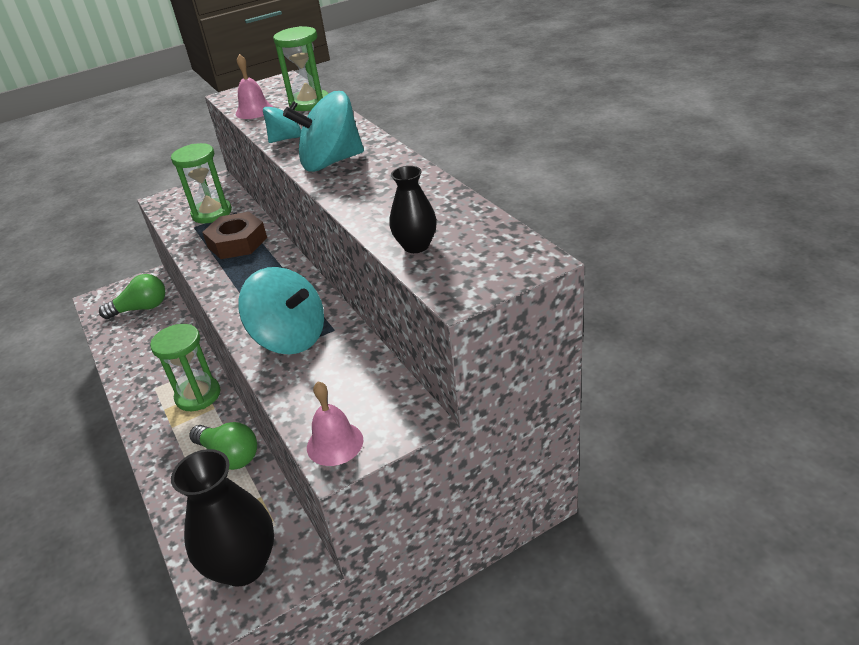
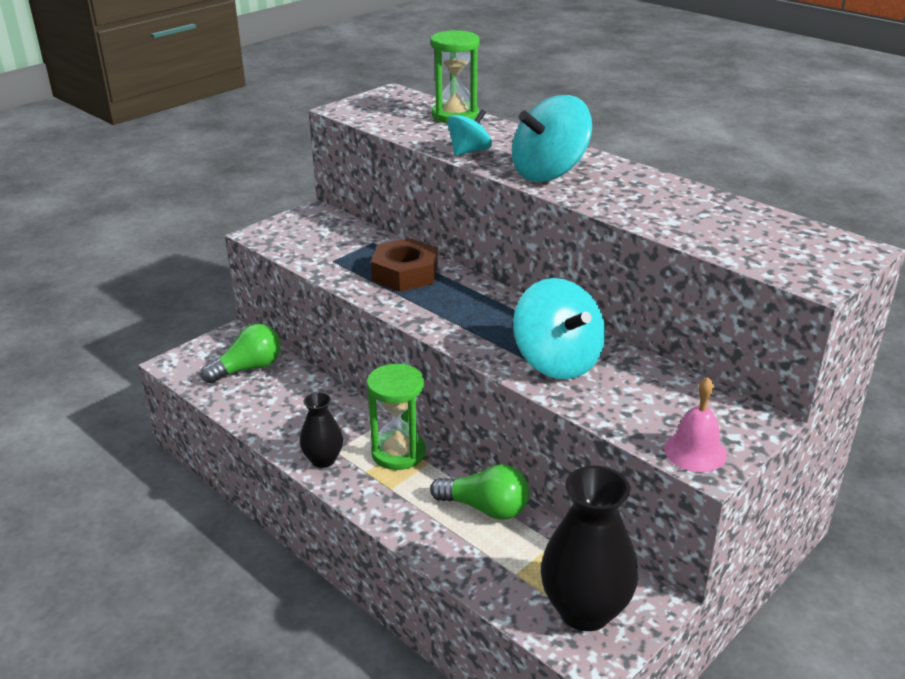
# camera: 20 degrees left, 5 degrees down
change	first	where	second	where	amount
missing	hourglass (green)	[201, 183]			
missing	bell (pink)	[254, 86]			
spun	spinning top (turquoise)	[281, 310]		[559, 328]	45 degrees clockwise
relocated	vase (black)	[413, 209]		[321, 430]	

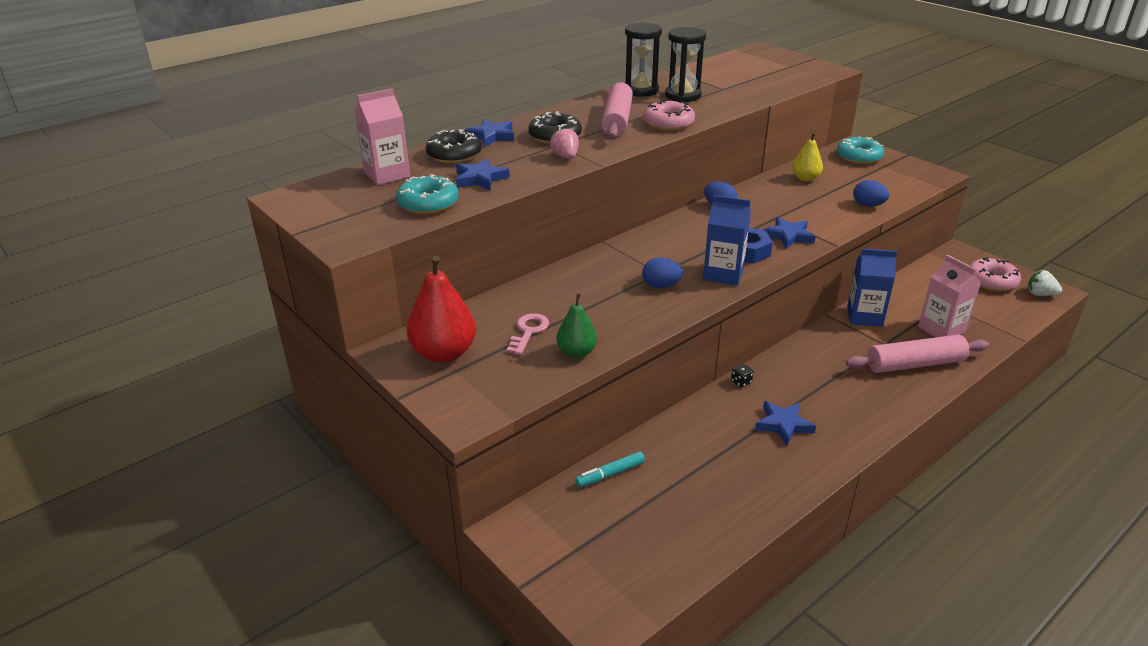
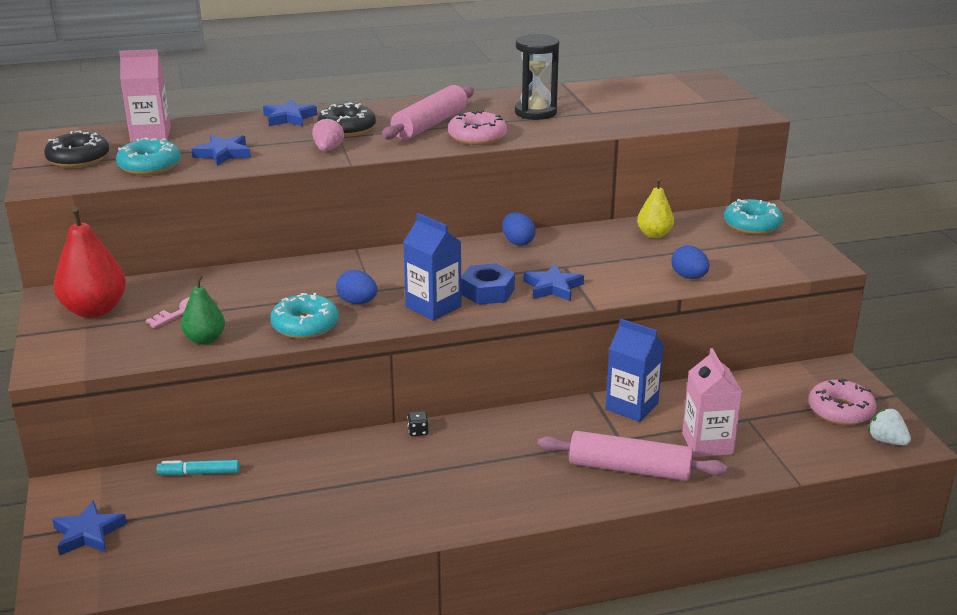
# camera: 25 degrees right, 5 degrees down
change	first	where	second	where	amount
relocated	donut (black)	[454, 146]		[76, 149]	
missing	hourglass (black)	[643, 59]			
relocated	star (blue)	[785, 423]		[89, 528]	
appeared			donut (turquoise)	[304, 316]	

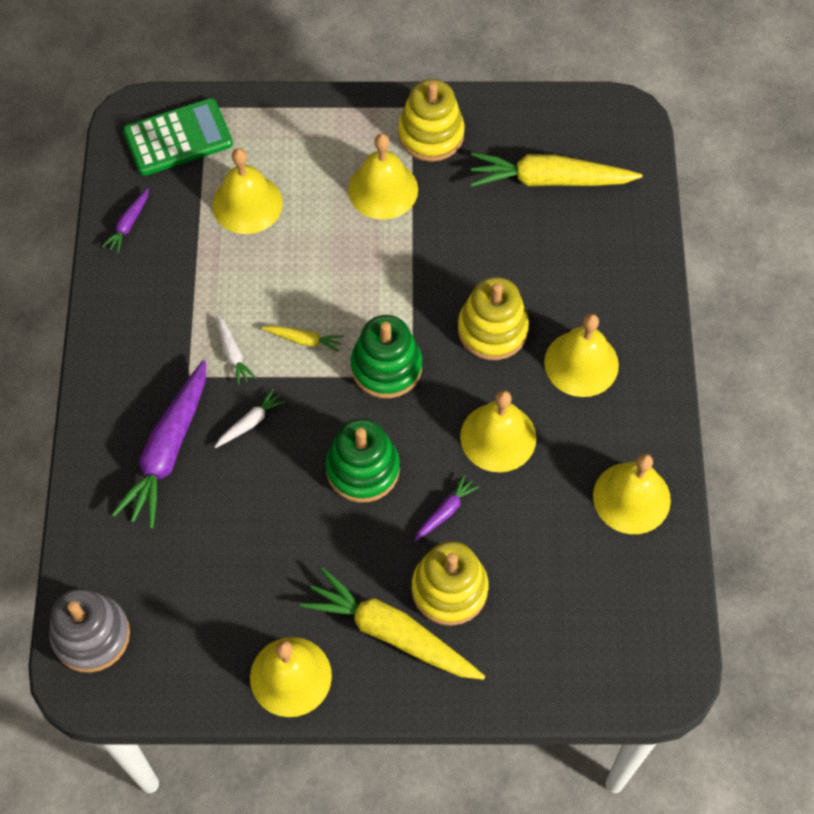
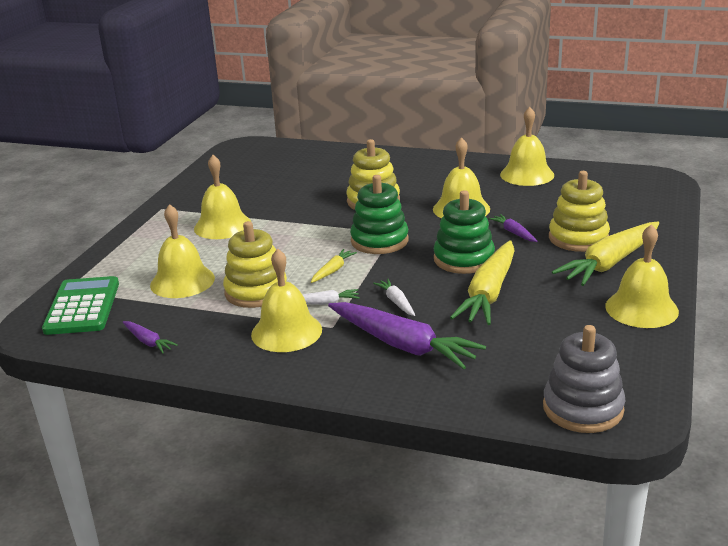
# camera: 70 degrees left, 35 degrees down
change	first	where	second	where	amount
relocated	stacking toy (yellow)	[431, 120]		[255, 264]	
relocated	carrot (yellow)	[556, 170]		[482, 282]	
relocated	bell (yellow)	[581, 355]		[286, 300]	

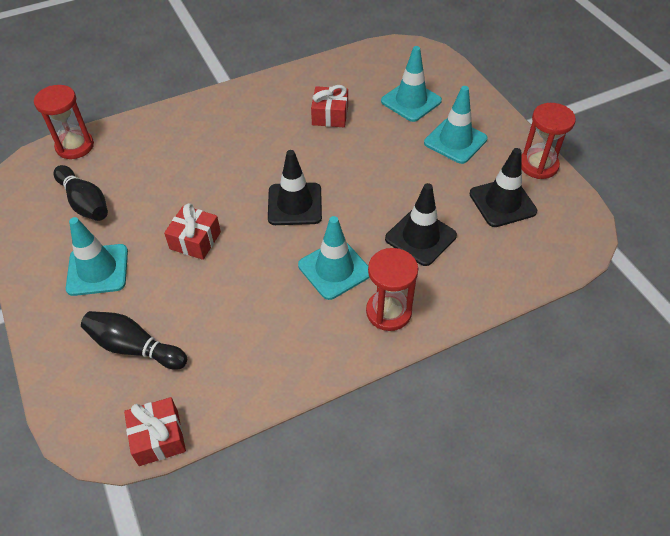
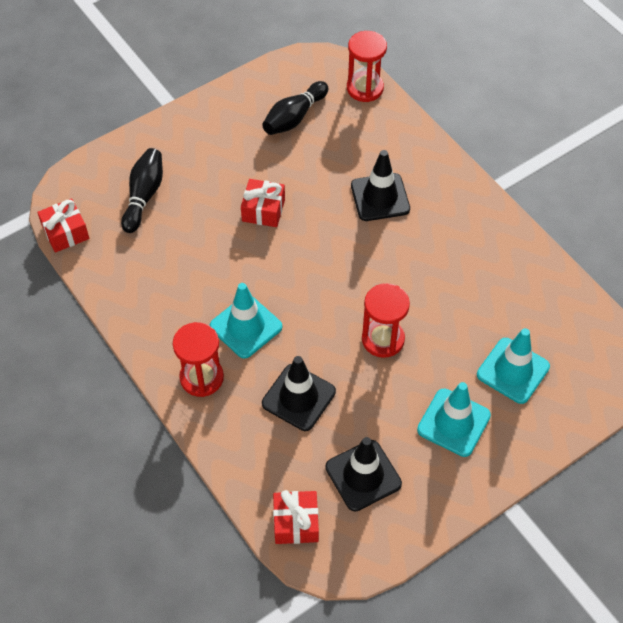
# camera: 80 degrees right, 5 degrees up
change	first	where	second	where	amount
missing	traffic cone (turquoise)	[97, 256]			
relocated	traffic cone (black)	[295, 187]		[380, 185]	
relocated	gift (red)	[329, 106]		[296, 517]	
relocated	hourglass (red)	[548, 141]		[386, 320]	

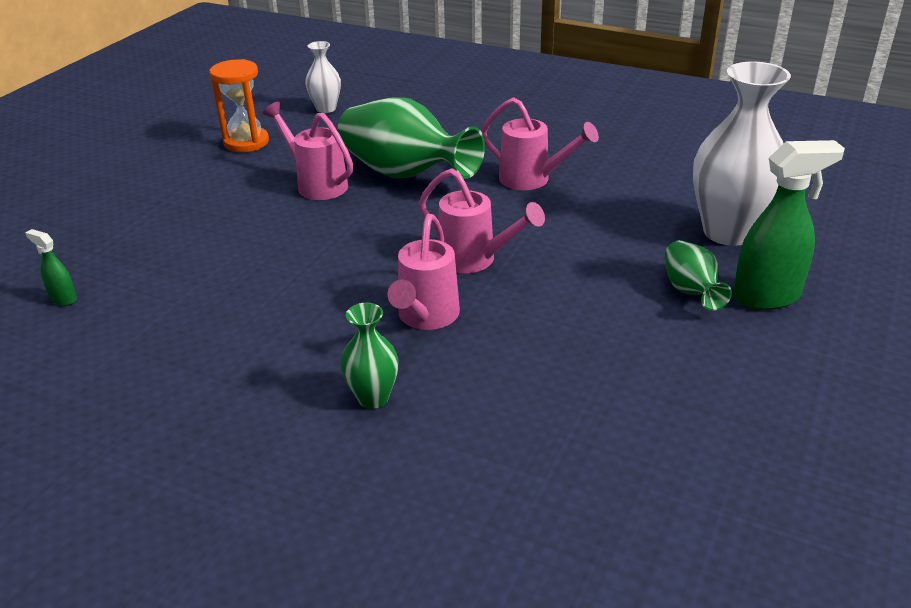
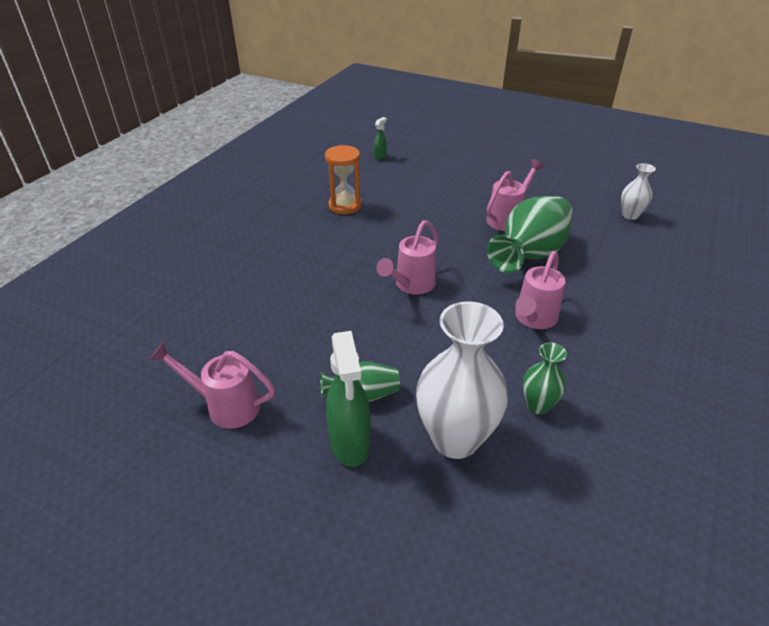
# camera: 90 degrees right, 5 degrees up
change	first	where	second	where	amount
relocated	hourglass (orange)	[239, 105]		[343, 179]	
relocated	vase (green)	[370, 356]		[544, 378]	
relocated	watering can (pink)	[424, 272]		[212, 385]	

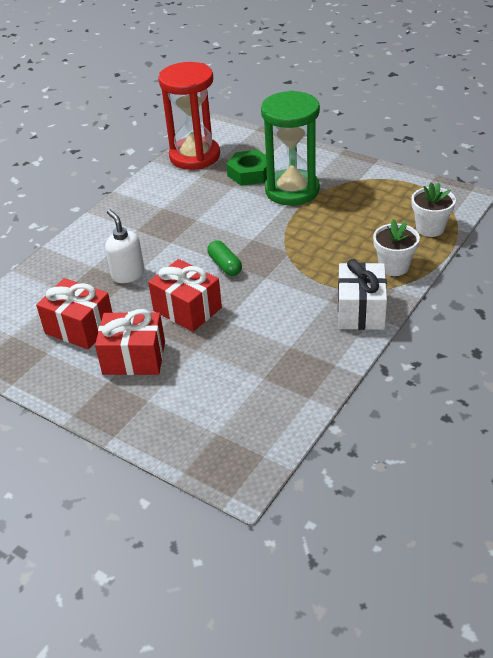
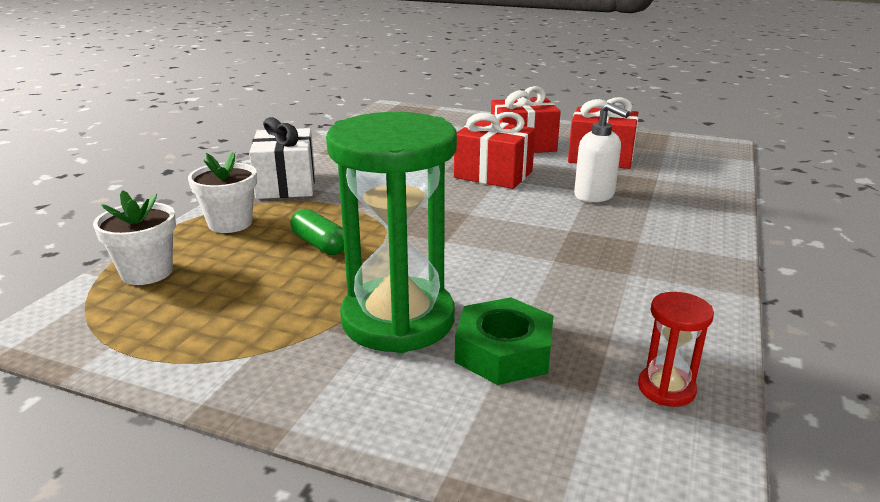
# camera: 165 degrees right, 15 degrees down
change	first	where	second	where	amount
size	hourglass (red)	[189, 116]		[676, 349]	x0.43
relocated	capsule (green)	[224, 258]		[317, 232]	

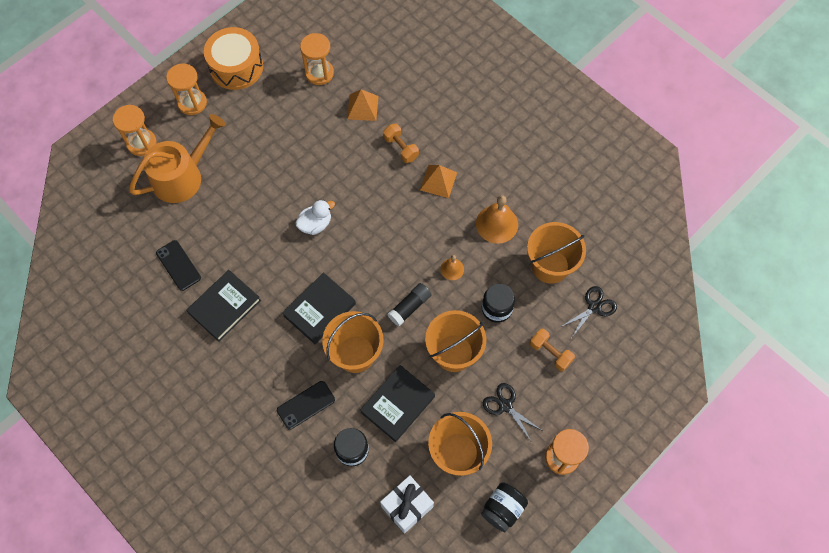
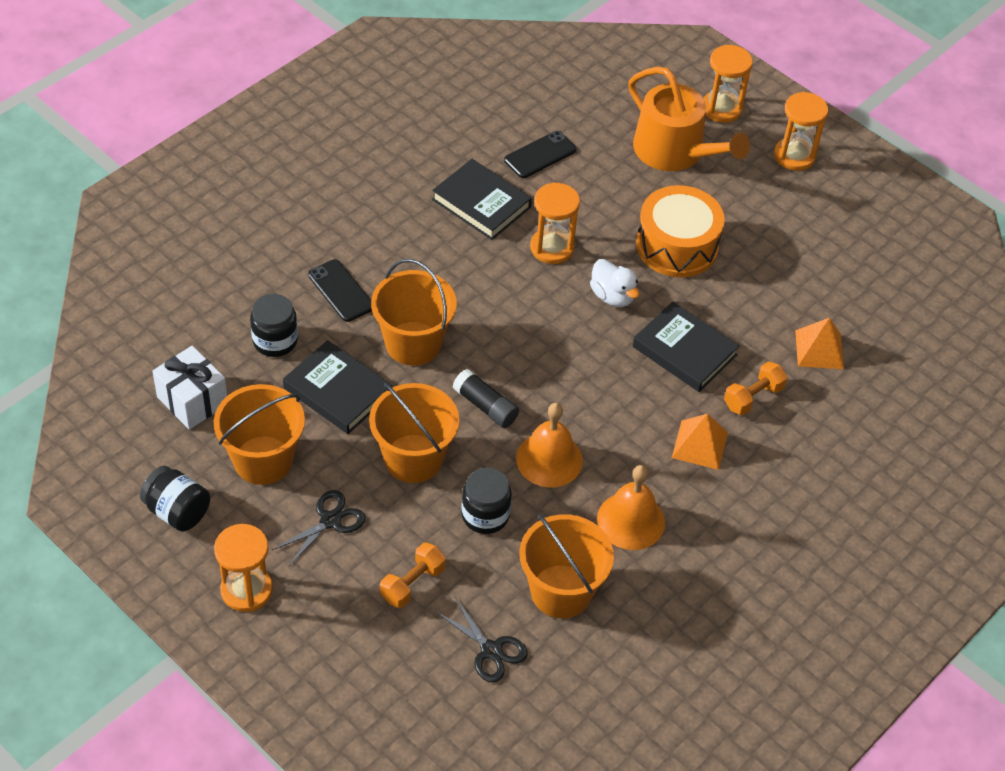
# camera: 85 degrees right, 15 degrees down
change	first	where	second	where	amount
relocated	drum (orange)	[233, 58]		[680, 231]	
relocated	book (black)	[319, 308]		[686, 347]	
relocated	hourglass (orange)	[317, 59]		[555, 223]	
size	bell (orange)	[452, 267]		[549, 445]	x1.82

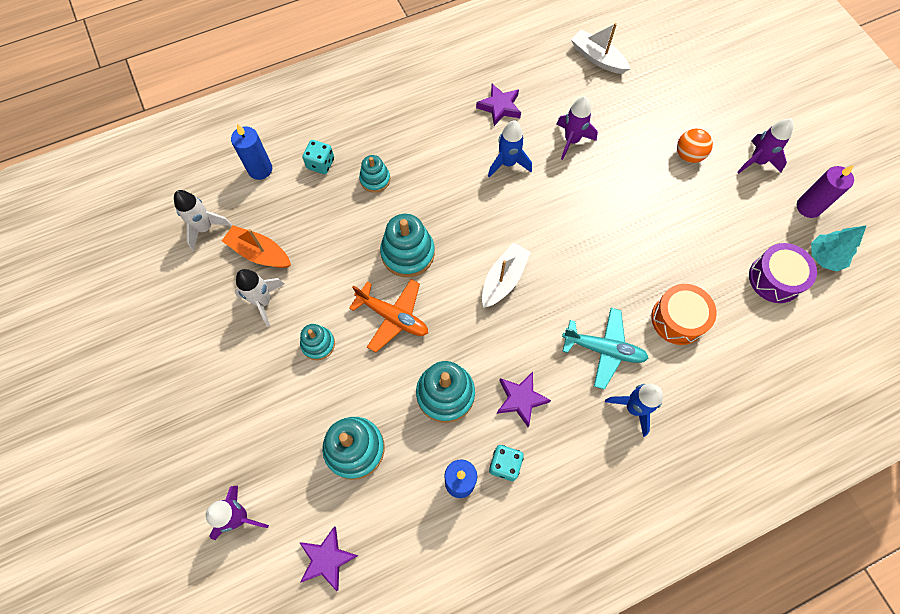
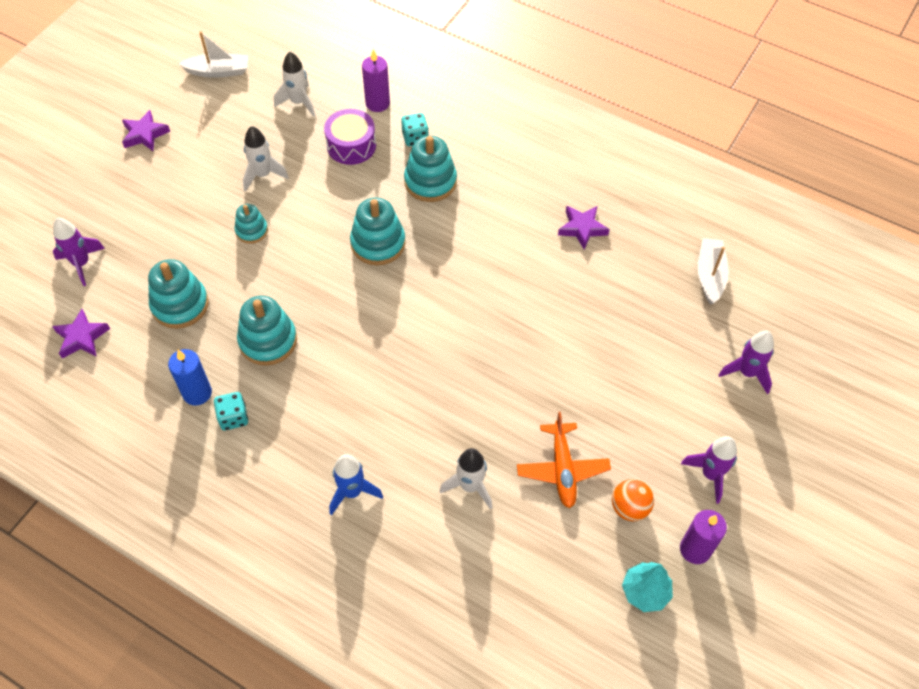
# camera: 55 degrees right, 10 degrees down
change	first	where	second	where	amount
missing	boat (orange)	[256, 247]			
colour	candle (blue)	[251, 152]	candle (purple)	[376, 80]	
relocated	plane (orange)	[388, 315]		[564, 460]	
size	stacking toy (turquoise)	[374, 174]		[430, 169]	x1.68
relocated	boat (white)	[506, 275]		[213, 54]	
missing	rocket (blue)	[510, 148]			
relocated	star (purple)	[524, 399]		[146, 130]	
relocated	rocket (purple)	[577, 128]		[746, 362]	
missing	plane (turquoise)	[605, 349]			
exchanged	drum (orange)	[684, 314]	rocket (white)	[466, 478]	
relocated	ball (orange)	[695, 146]		[633, 500]	
relocated	drum (purple)	[783, 273]		[350, 137]	

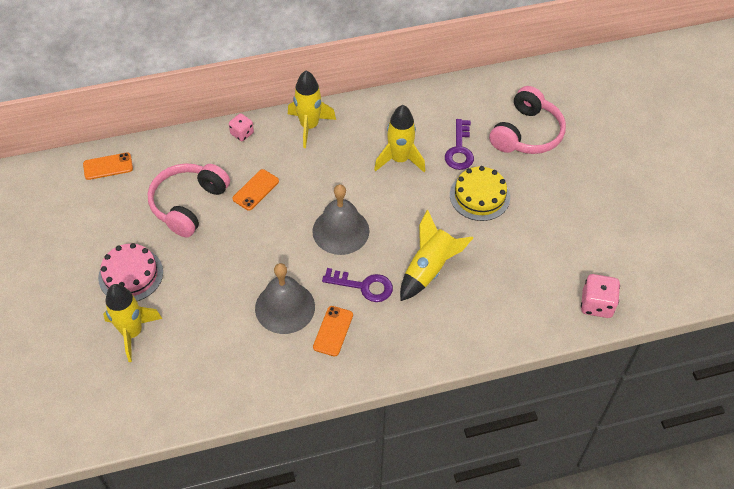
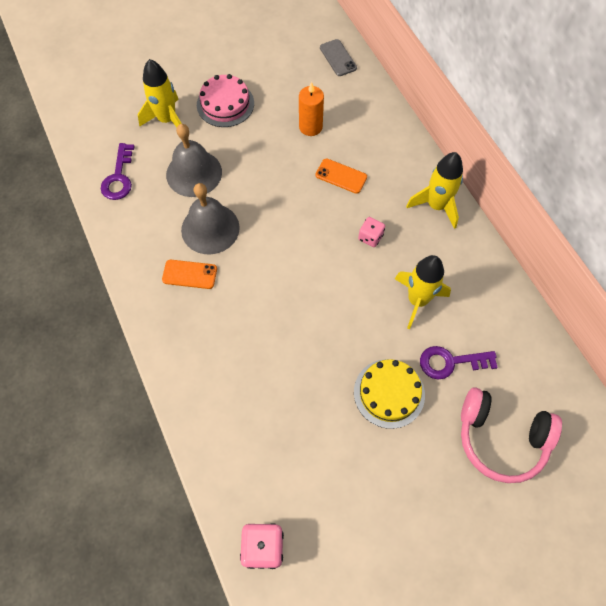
# camera: 80 degrees right, 10 degrees up
change	first	where	second	where	amount
colour	phone (orange)	[108, 166]	phone (grey)	[338, 57]	
exchanged	headphones (pink)	[189, 200]	candle (orange)	[311, 109]	
relocated	dice (pink)	[241, 127]		[371, 232]	
relocated	bell (grey)	[340, 219]		[194, 160]	
relocated	key (purple)	[357, 285]		[118, 171]	
missing	rocket (yellow)	[436, 255]			

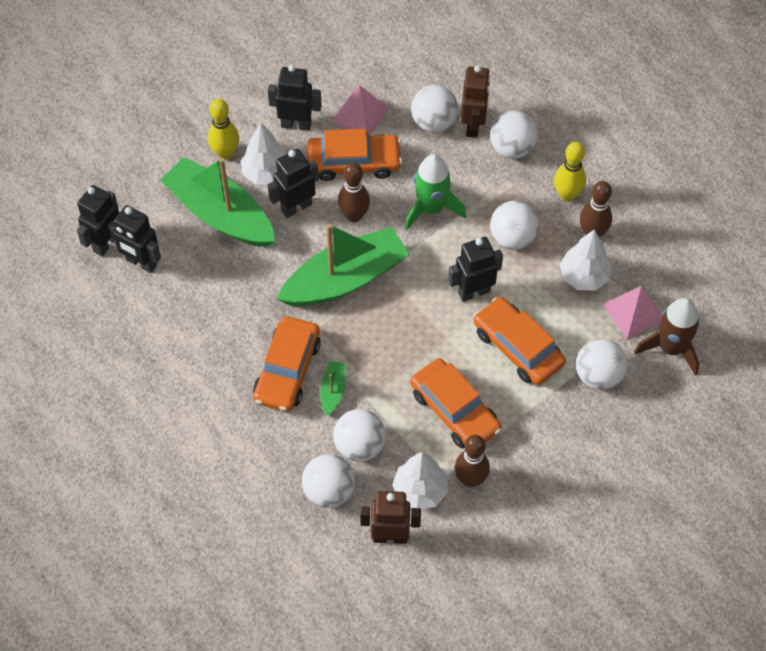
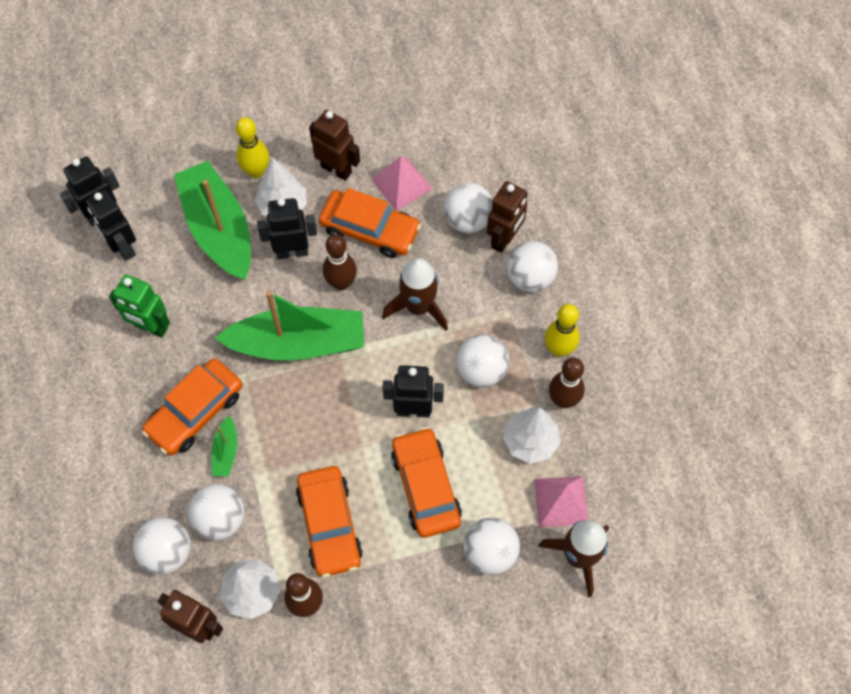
# camera: 25 degrees right, 5 degrees up
change	first	where	second	where	amount
colour	robot (black)	[295, 98]	robot (brown)	[334, 145]	
spun	boat (green)	[332, 388]		[224, 446]	150 degrees clockwise
colour	rocket (green)	[435, 192]	rocket (brown)	[415, 294]	
appeared			robot (green)	[139, 306]	

